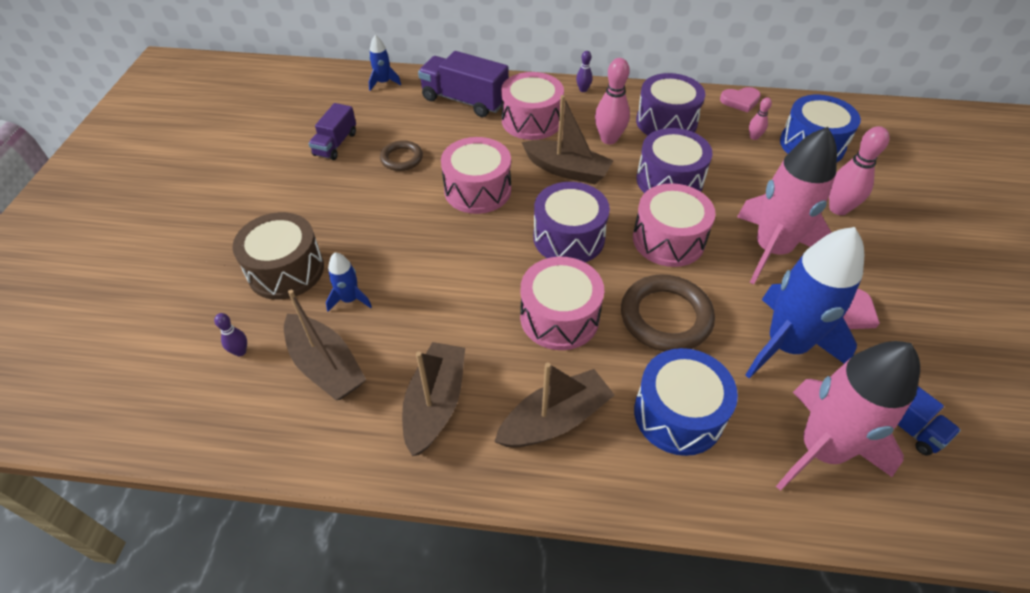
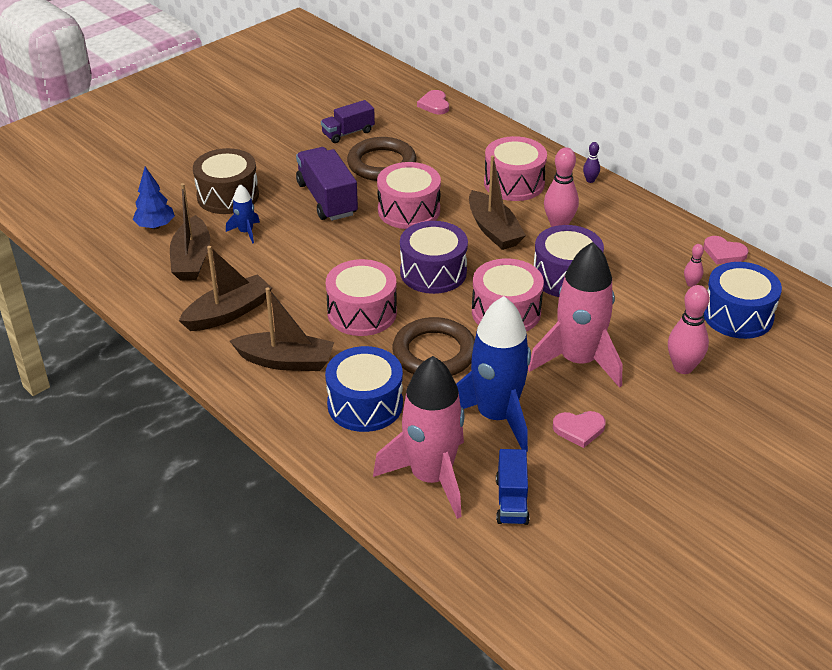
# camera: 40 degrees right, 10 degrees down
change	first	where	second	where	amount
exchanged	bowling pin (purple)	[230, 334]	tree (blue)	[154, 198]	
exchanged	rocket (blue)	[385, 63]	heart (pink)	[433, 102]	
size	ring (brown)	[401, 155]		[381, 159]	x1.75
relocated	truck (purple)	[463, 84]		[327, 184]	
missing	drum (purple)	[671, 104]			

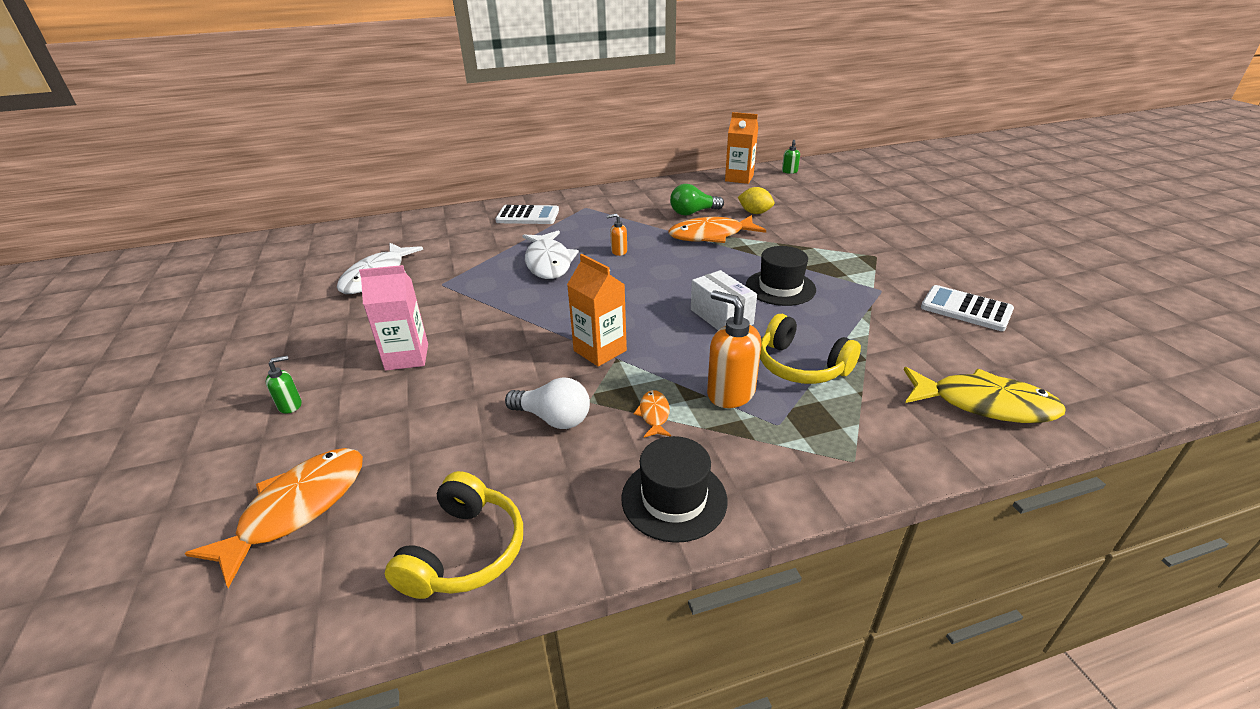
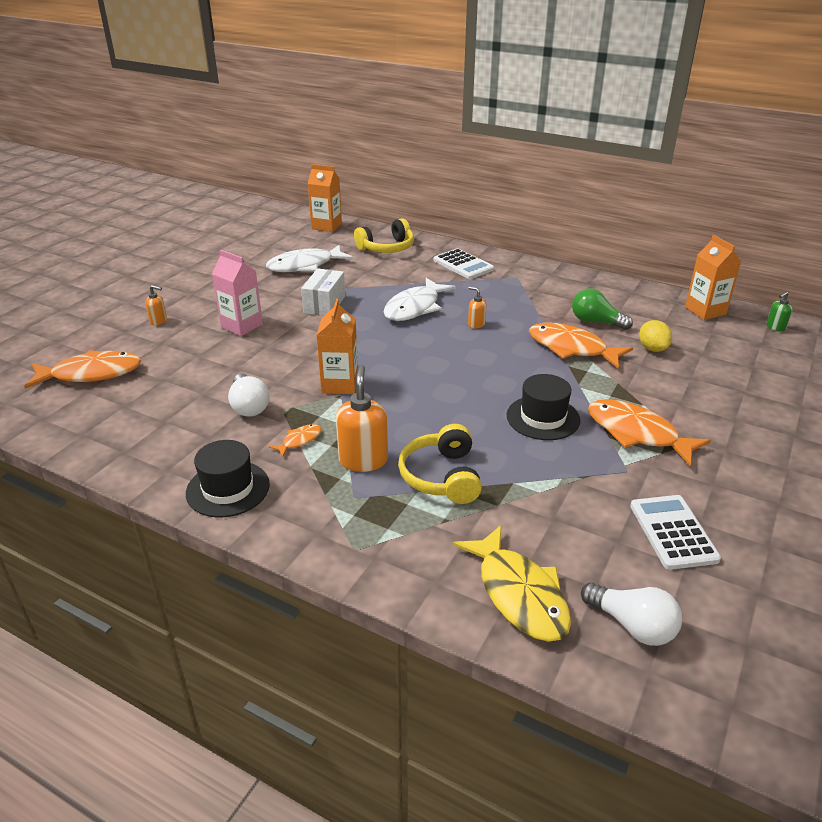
# camera: 45 degrees right, 0 degrees up
change	first	where	second	where	amount
colour	soap dispenser (green)	[284, 384]	soap dispenser (orange)	[156, 305]	
relocated	headphones (yellow)	[454, 535]		[384, 235]	
relocated	box (white)	[724, 300]		[323, 292]	
appeared			carton (orange)	[324, 198]	
appeared			light bulb (white)	[631, 614]	
appeared			fish (orange)	[649, 432]	

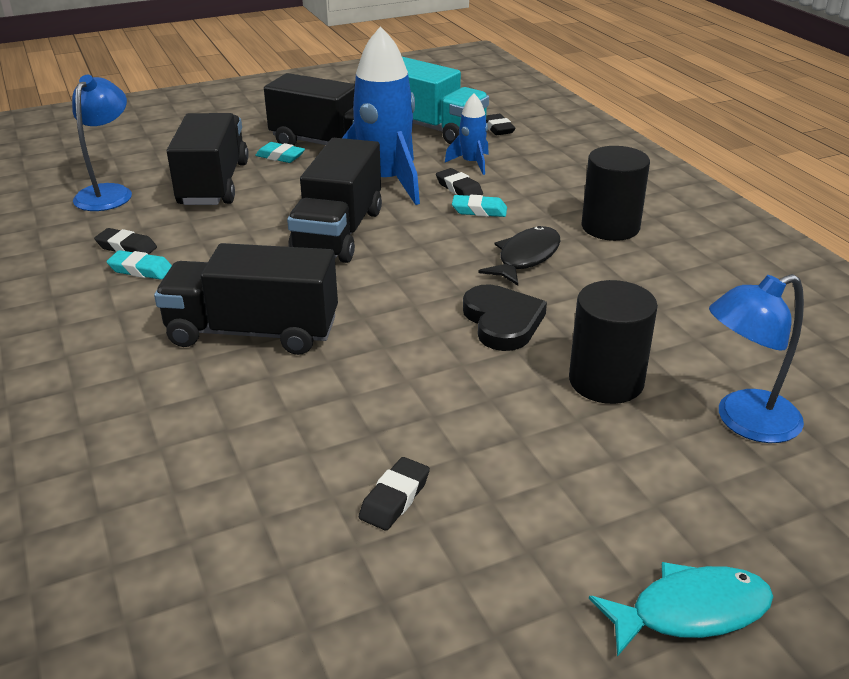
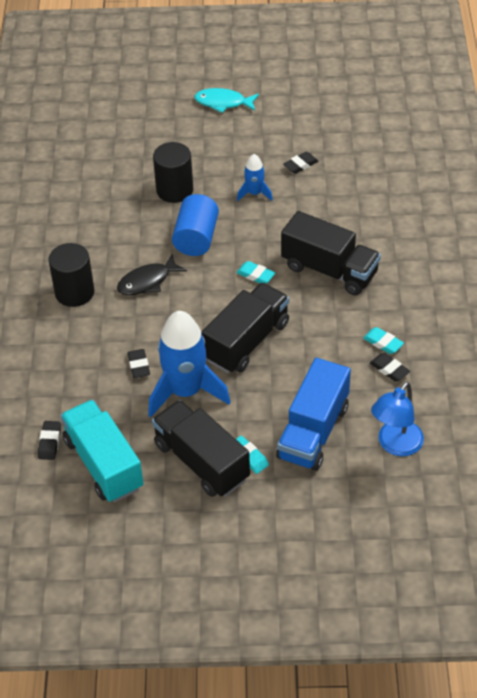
# camera: 155 degrees left, 15 degrees up
change	first	where	second	where	amount
colour	truck (black)	[208, 159]	truck (blue)	[313, 414]	
relocated	rocket (blue)	[467, 134]		[255, 177]	
relocated	eraser (turquoise)	[479, 206]		[255, 272]	
exchanged	heart (black)	[505, 317]	cylinder (blue)	[195, 225]	
missing	lamp (blue)	[756, 358]			

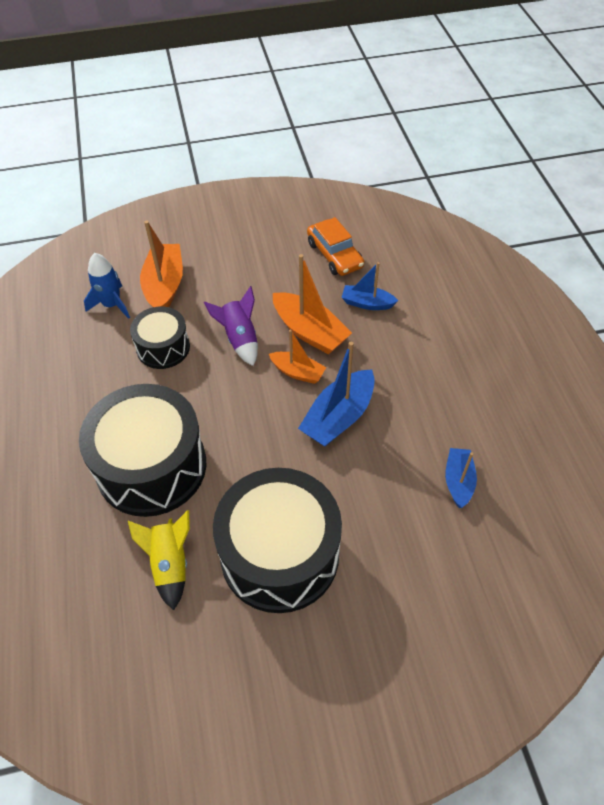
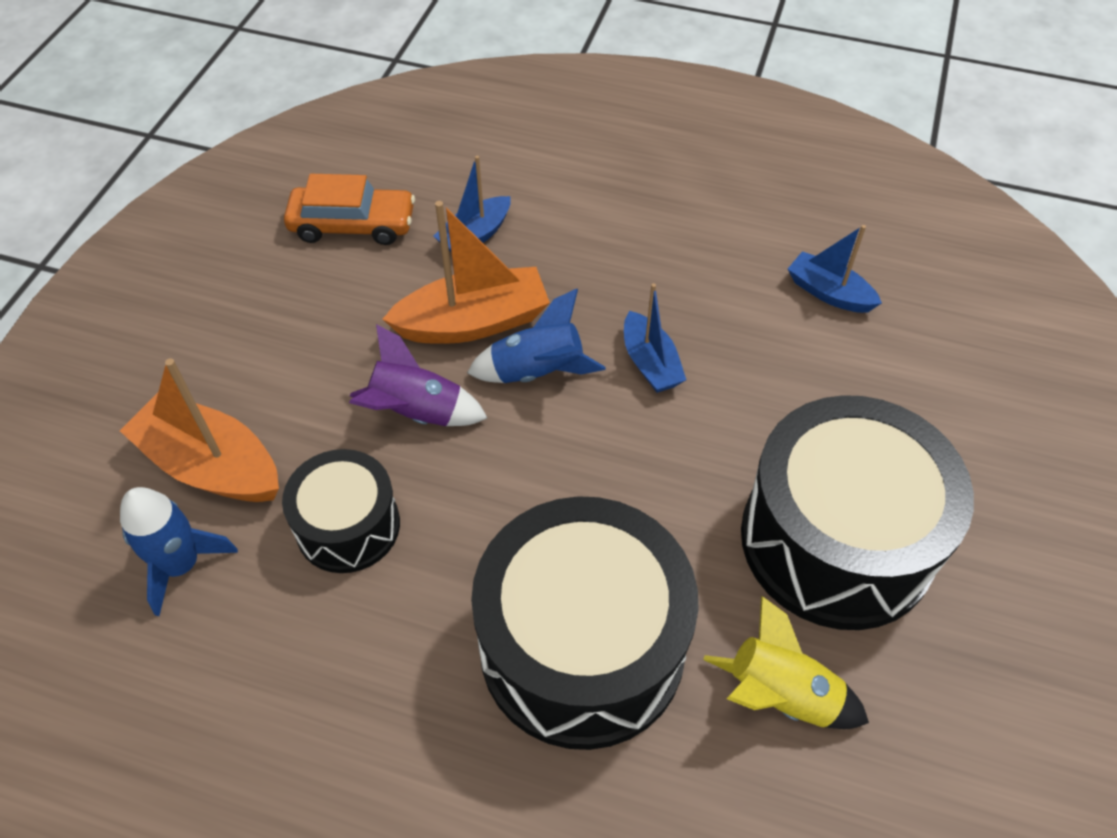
# camera: 60 degrees left, 0 degrees up
change	first	where	second	where	amount
exchanged	boat (orange)	[297, 357]	rocket (blue)	[536, 336]	
size	boat (blue)	[336, 394]		[655, 338]	x0.61

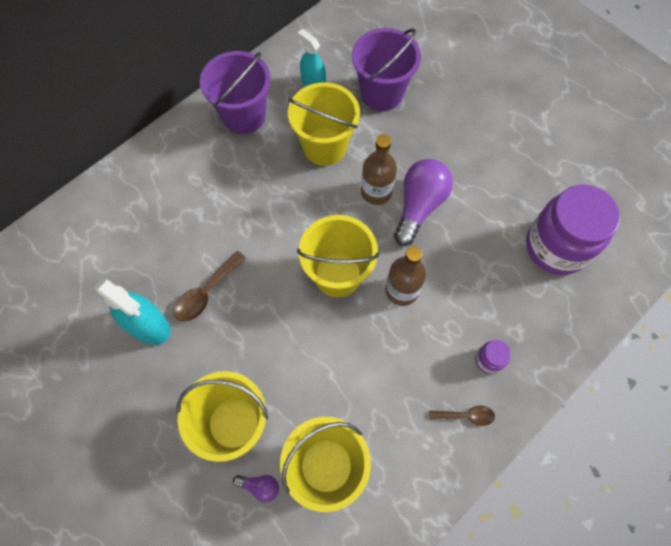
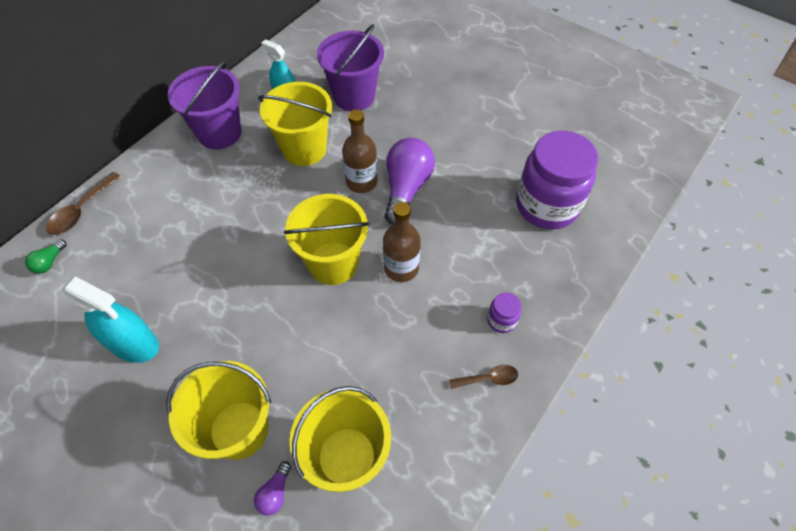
# camera: 10 degrees left, 10 degrees down
change	first	where	second	where	amount
relocated	spoon (brown)	[210, 286]		[83, 203]	
spun	light bulb (purple)	[256, 488]		[272, 488]	105 degrees clockwise
appeared			light bulb (green)	[46, 256]	

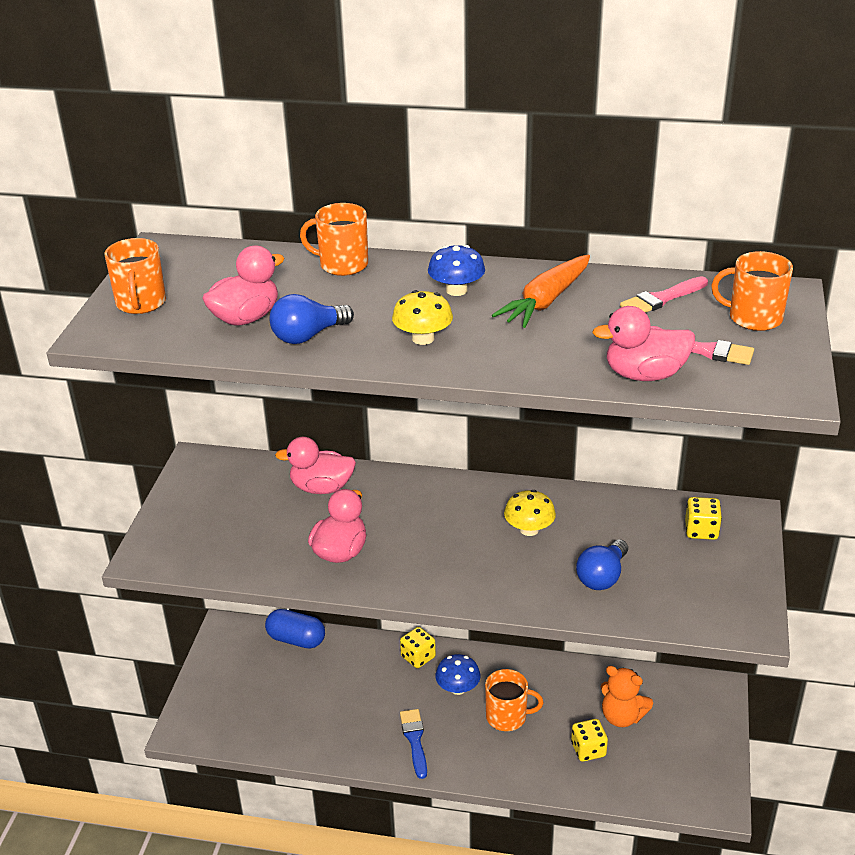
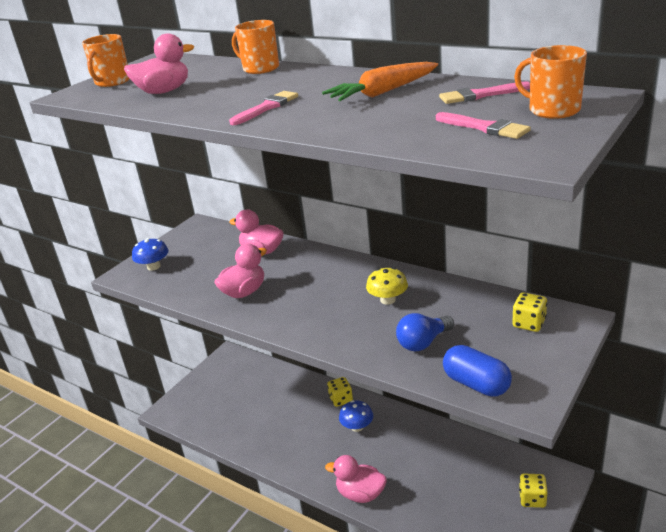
# camera: 25 degrees right, 5 degrees down
change	first	where	second	where	amount
relocated	capsule (blue)	[295, 628]		[477, 371]	
missing	light bulb (blue)	[312, 319]			
exchanged	mushroom (yellow)	[422, 317]	brush (pink)	[263, 108]	
missing	brush (blue)	[413, 744]			
relocated	mushroom (blue)	[456, 270]		[150, 254]	
missing	mug (orange)	[514, 700]			
relocated	dice (yellow)	[589, 740]		[533, 491]	
relocated	duck (pink)	[643, 343]		[356, 479]	
missing	teddy bear (orange)	[627, 696]			

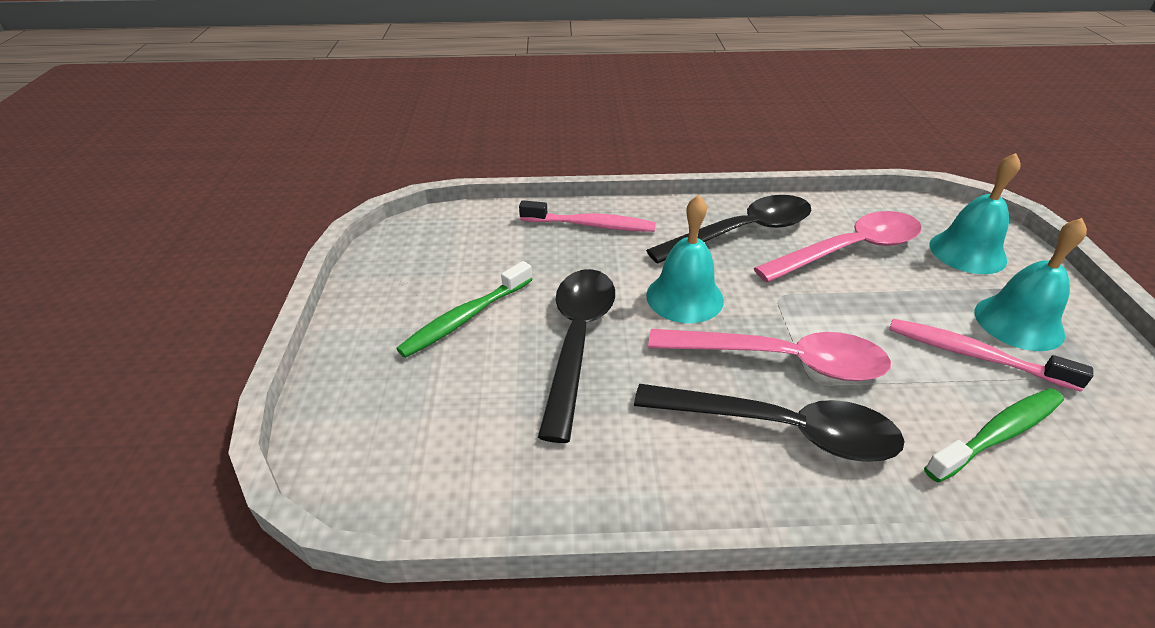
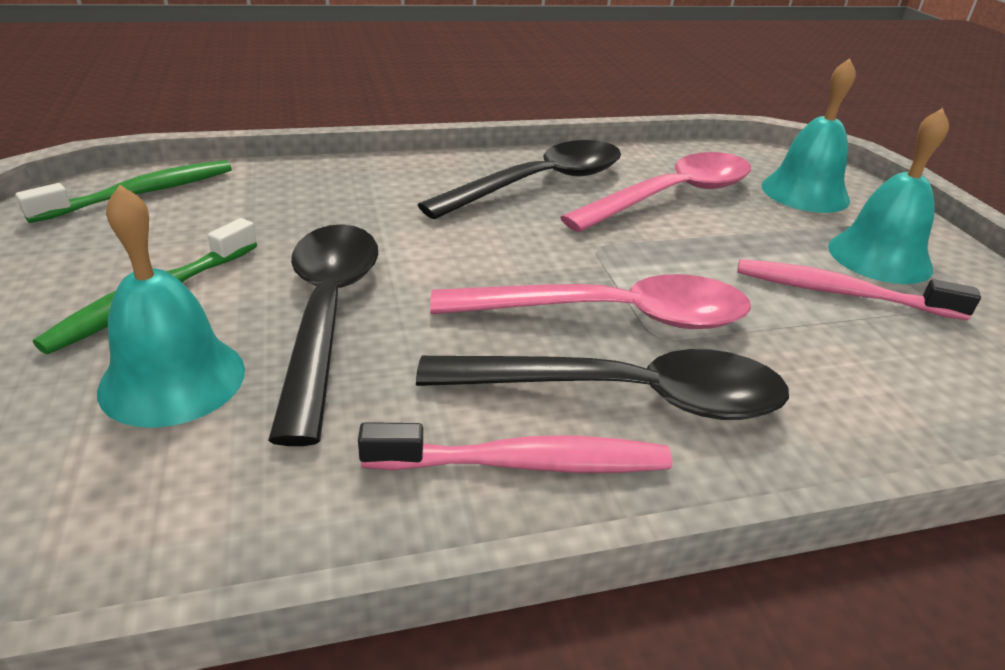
# camera: 15 degrees left, 5 degrees down
change	first	where	second	where	amount
relocated	toothbrush (pink)	[587, 216]		[515, 447]	
relocated	bell (turquoise)	[685, 259]		[171, 306]	
relocated	toothbrush (green)	[994, 435]		[123, 191]	

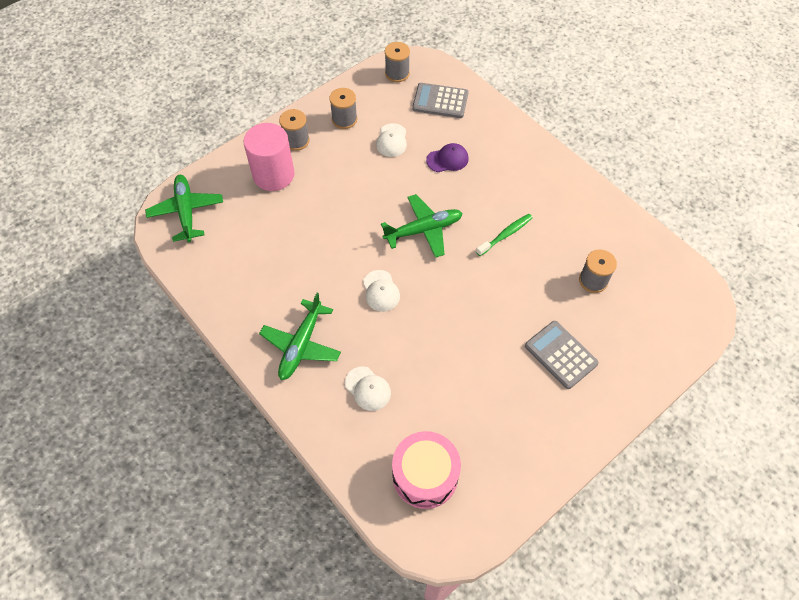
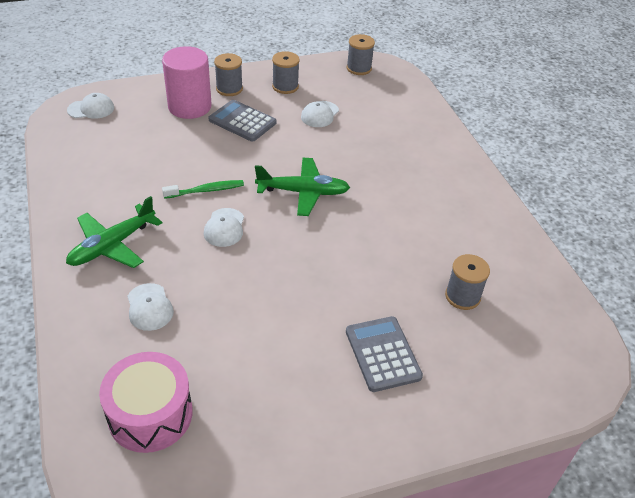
# camera: 20 degrees right, 15 degrees down
change	first	where	second	where	amount
exchanged	plane (green)	[184, 208]	cap (white)	[90, 106]	
relocated	calculator (grey)	[440, 100]		[242, 121]	
missing	cap (purple)	[447, 157]			
relocated	toothbrush (green)	[504, 235]		[203, 189]	

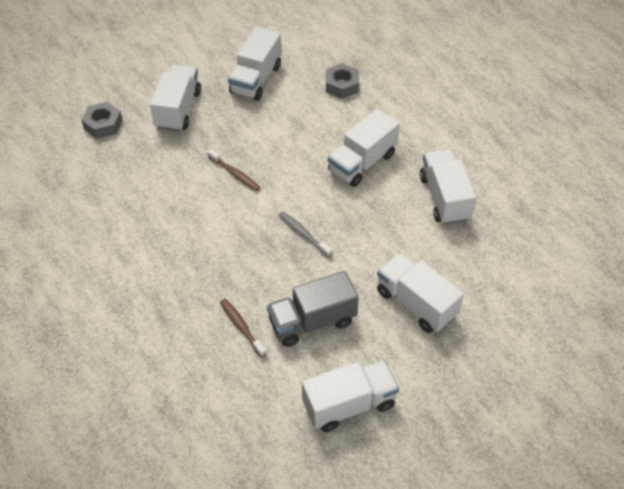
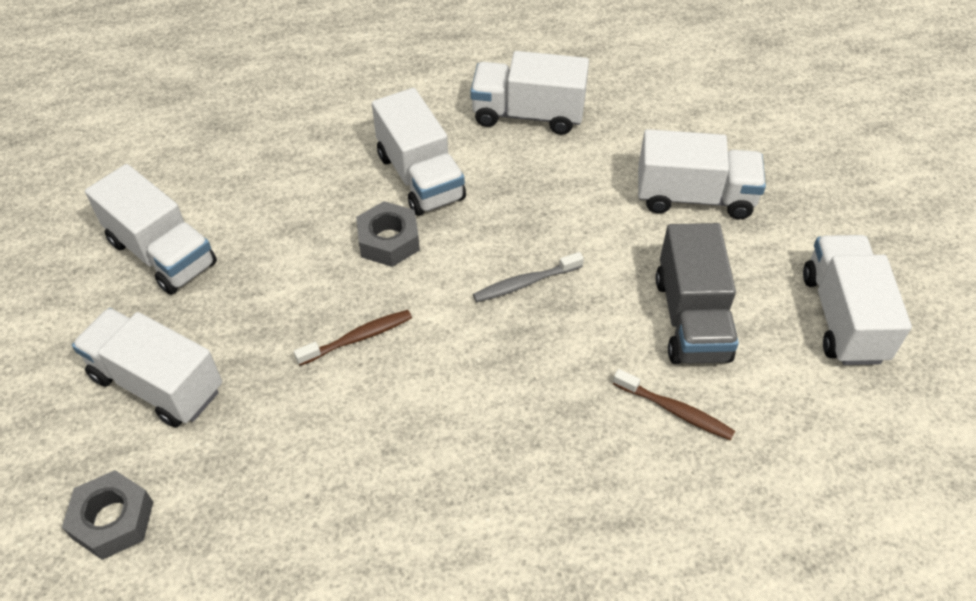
# camera: 70 degrees left, 0 degrees up
change	first	where	second	where	amount
spun	toothbrush (brown)	[243, 328]		[674, 404]	135 degrees counterclockwise
relocated	nut (grey)	[342, 81]		[388, 234]	
spun	truck (white)	[420, 293]		[702, 174]	150 degrees counterclockwise

